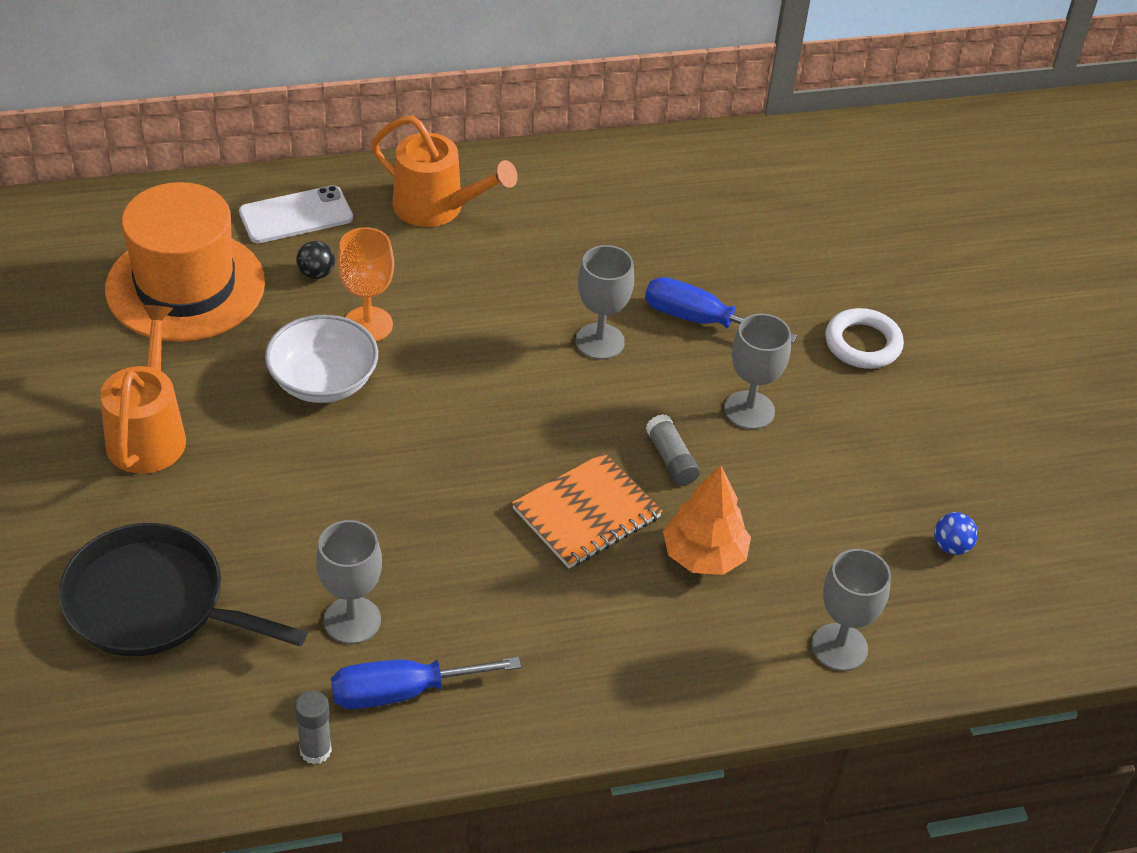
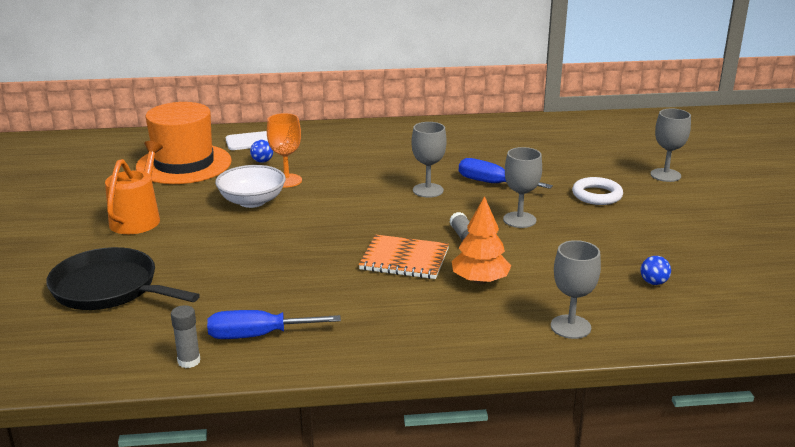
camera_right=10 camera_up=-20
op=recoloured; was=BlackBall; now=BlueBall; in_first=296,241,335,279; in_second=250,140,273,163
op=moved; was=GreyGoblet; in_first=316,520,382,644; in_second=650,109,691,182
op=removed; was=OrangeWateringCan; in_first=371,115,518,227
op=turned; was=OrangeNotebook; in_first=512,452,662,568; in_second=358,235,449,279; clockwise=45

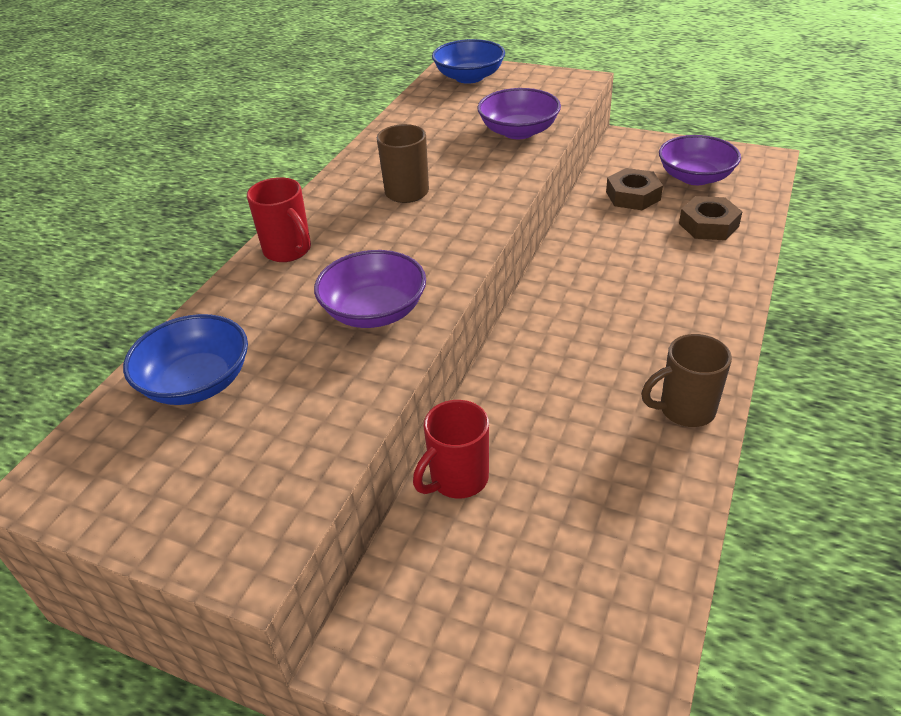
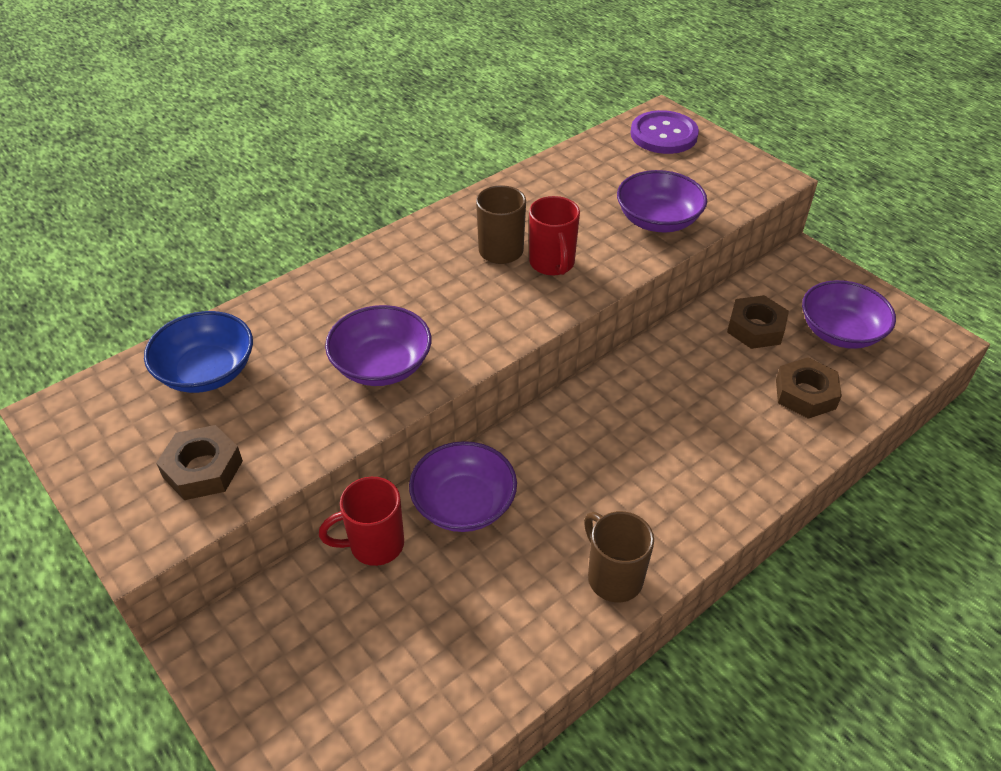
camera_right=25 camera_up=5
op=moved; was=RedMug; in_first=247,177,311,262; in_second=529,196,580,276
op=replaced; was=BlueBowl; now=PurpleButton; in_first=432,39,505,84; in_second=631,110,699,154
op=turned; was=BrownMug; in_first=641,334,732,427; in_second=584,511,654,602; clockwise=45
op=added; now=BrownNut; in_second=156,425,243,500
op=added; now=PurpleBowl; in_second=409,441,517,532

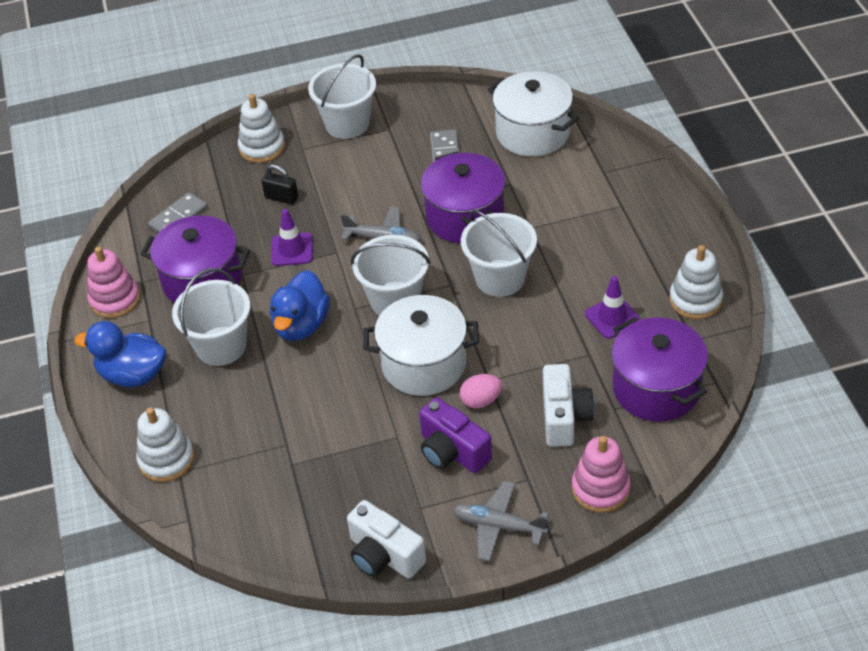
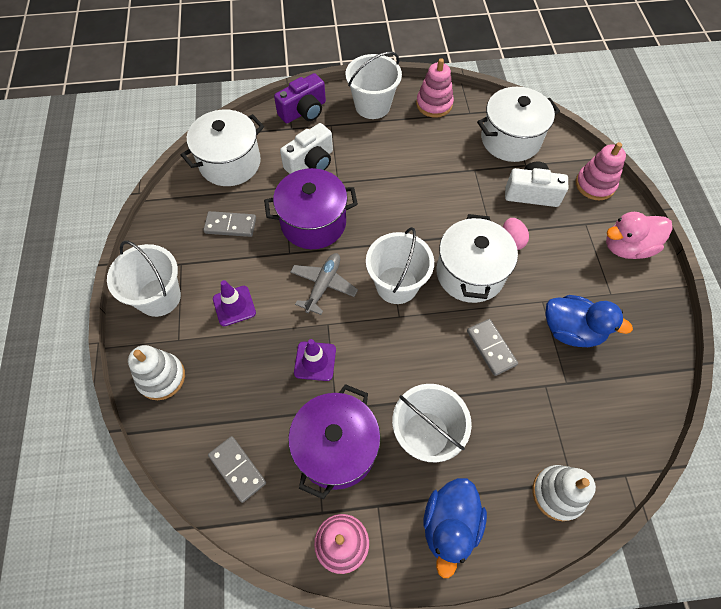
camera_right=-85 camera_up=15
op=removed; was=BlackPadlock; in_first=262,164,298,205
op=moved; was=BlueDuck; in_first=270,270,330,341; in_second=545,295,633,347
op=moved; was=WhiteCamera; in_first=347,500,426,579; in_second=280,123,333,174
op=moved; was=PurpleCamera; in_first=419,397,492,473; in_second=274,73,326,123
op=replaced; was=GreyPlane; now=PinkDuck; in_first=453,481,549,561; in_second=606,212,673,259
op=moved; was=WhiteBucket; in_first=461,210,537,297; in_second=345,52,402,119
op=moved; was=PurpleTrafficCone; in_first=585,276,641,339; in_second=213,280,256,326
op=recoloured; was=PurplePot; now=WhitePot; in_first=611,317,708,422; in_second=477,87,560,162
op=recoloured; was=WhiteStackingToy; now=PinkStackingToy; in_first=669,245,723,319; in_second=416,58,454,118
op=added; now=GreyDomino; in_second=467,319,518,376

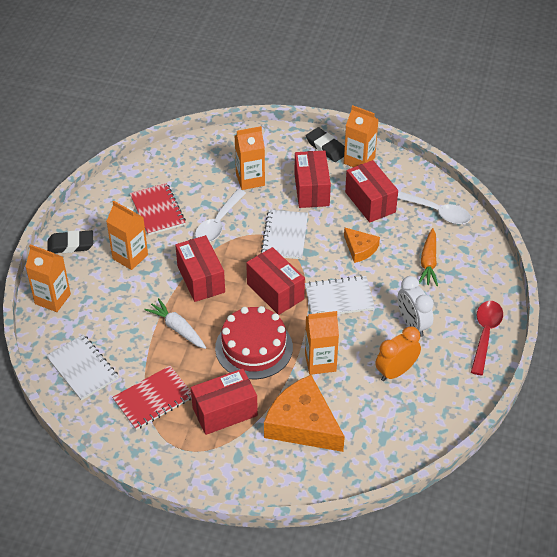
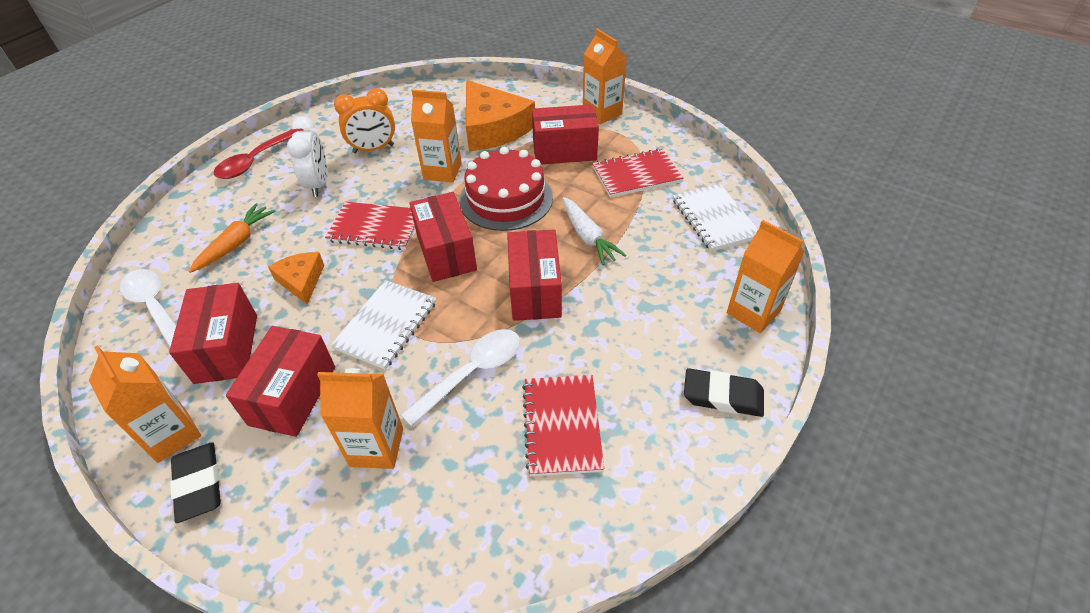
camera_right=-160 camera_up=0
op=moved; was=OrangeCarton; in_first=106,201,148,270; in_second=583,28,627,124
op=recoloured; was=WhiteNotebook; now=RedNotebook; in_first=305,275,375,314; in_second=325,202,415,250

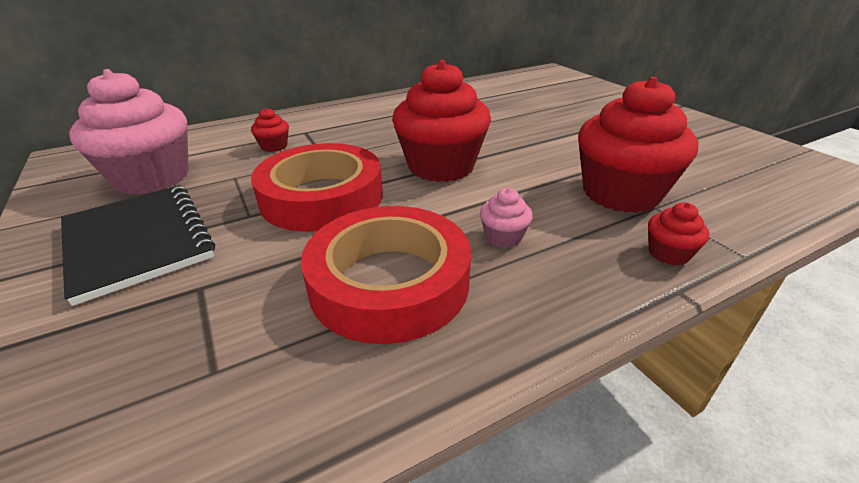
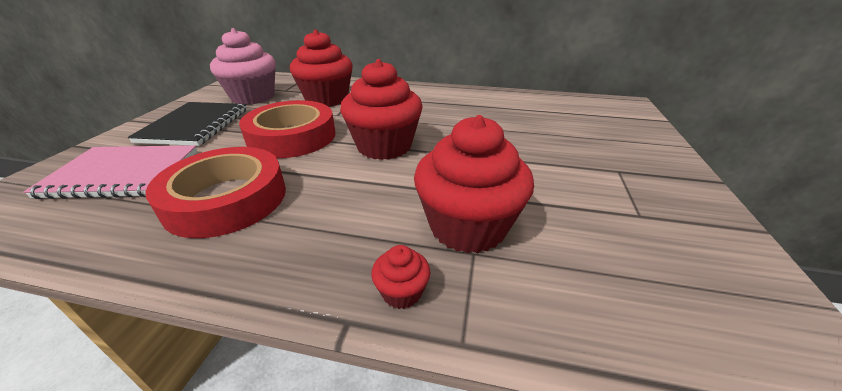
camera_right=40 camera_up=0
op=resized; was=RedCupcake; in_first=251,108,289,152; in_second=290,29,353,106; ratio=2.35
op=removed; was=PinkCupcake; in_first=480,188,533,248
op=added; now=PinkNotebook; in_second=23,145,197,199

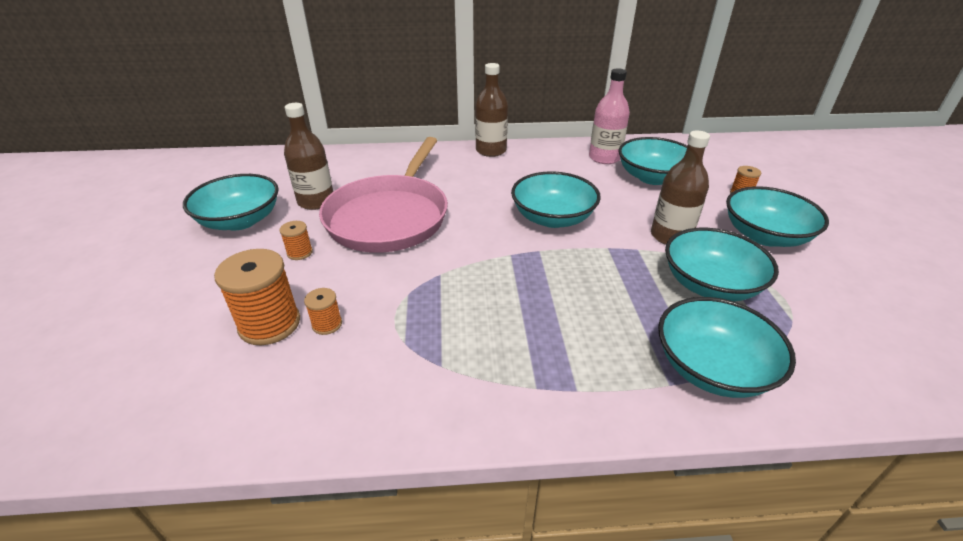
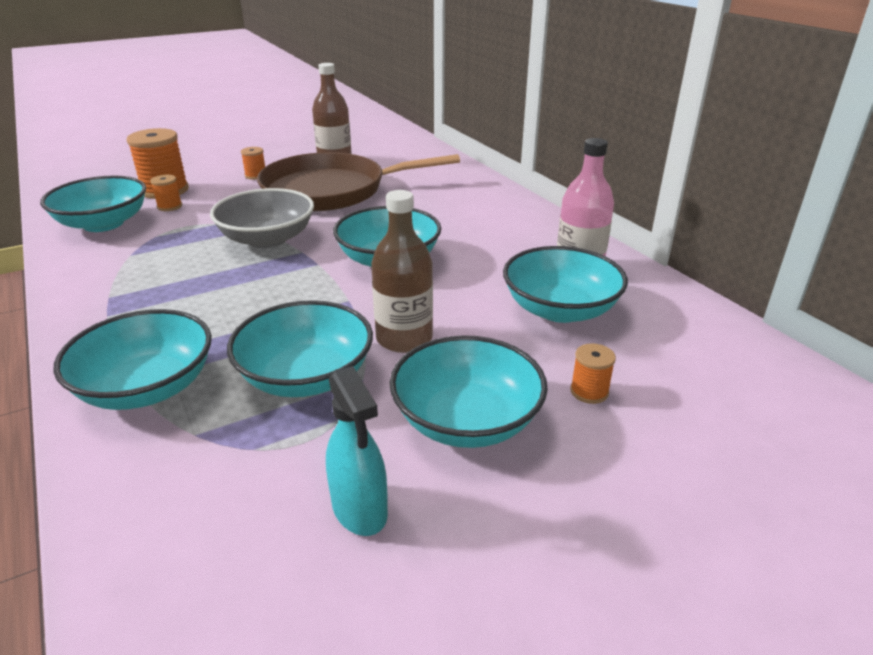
camera_right=65 camera_up=-5
op=moved; was=TurquoiseBowl; in_first=183,174,279,230; in_second=40,176,146,232
op=recoloured; was=PinkPan; now=BrownPan; in_first=319,137,448,253; in_second=257,152,460,211
op=removed; was=BrownBottle; in_first=475,63,508,157
op=added; now=GreyBowl; in_second=210,188,314,248
op=added; now=TurquoiseSprayBottle; in_second=326,366,388,536

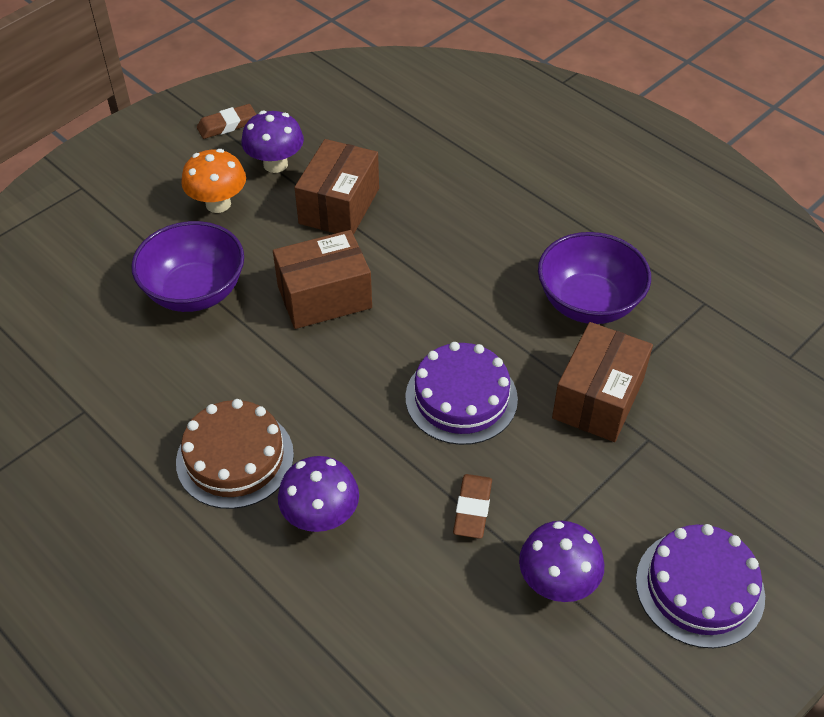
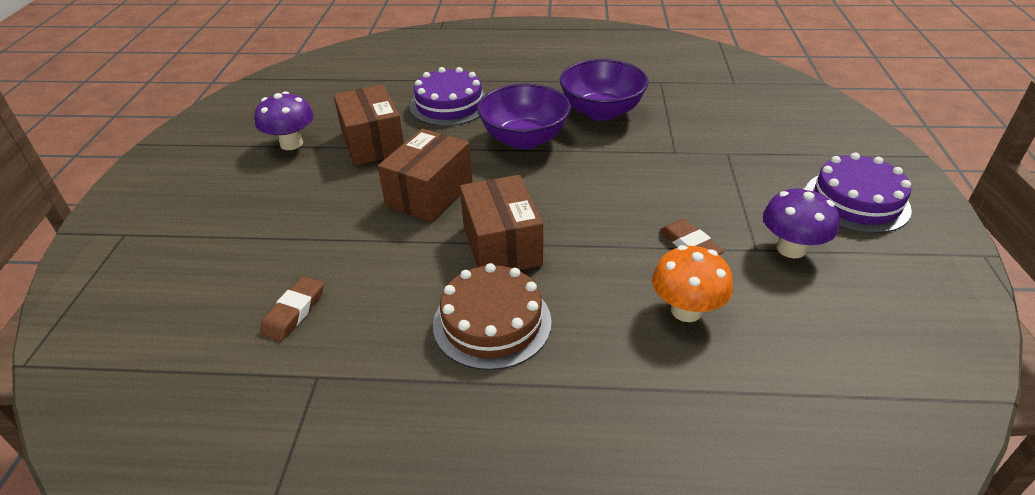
camera_right=-40 camera_up=-10
op=moved; was=PurpleBowl; in_first=131,221,244,312; in_second=477,84,571,149
op=moved; was=OrangeMushroom; in_first=181,149,246,213; in_second=652,245,733,322
op=moved; was=BrownEraser; in_first=197,104,257,139; in_second=260,277,324,342
op=removed; was=PurpleMushroom; in_first=278,456,359,532
op=moved; was=PurpleCake; in_first=405,342,518,445; in_second=409,67,486,126
op=moved; was=BrownBox; in_first=552,322,653,442; in_second=460,175,543,270

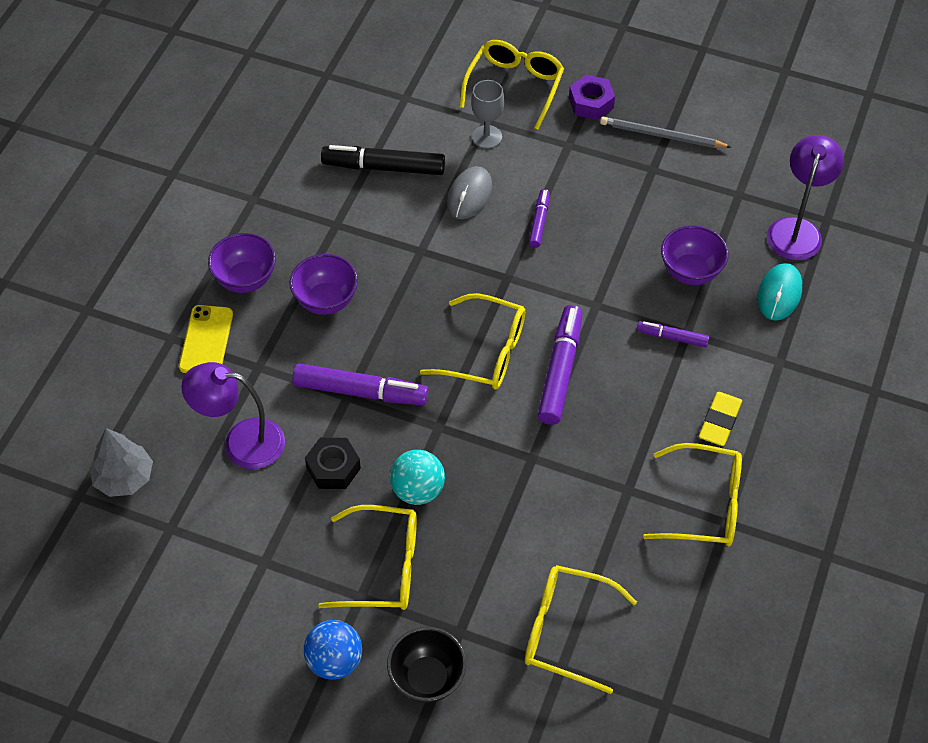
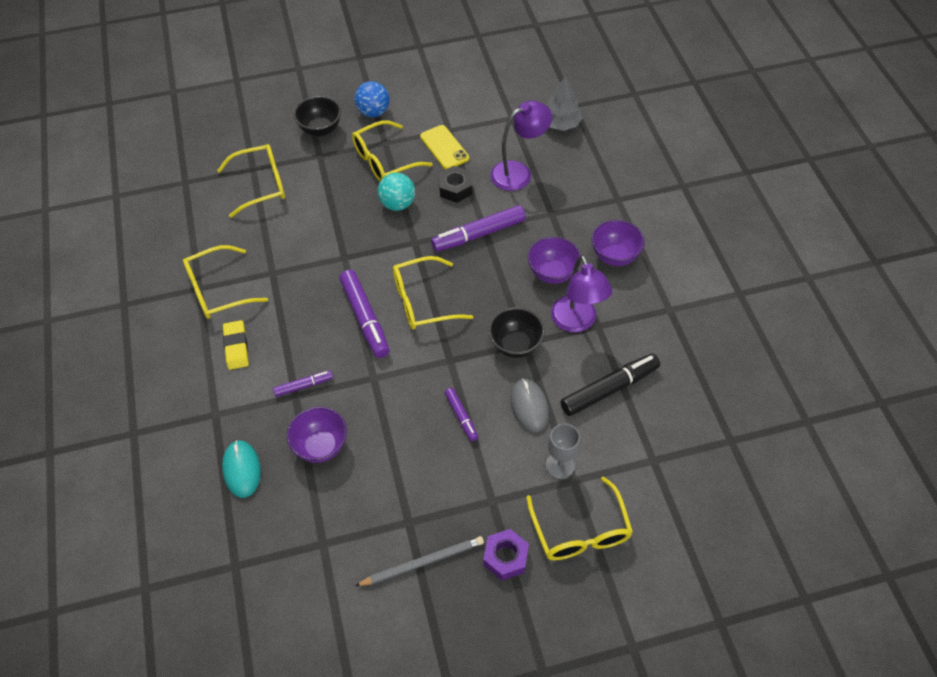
camera_right=145 camera_up=0
op=moved; was=YellowPhone; in_first=179,305,233,373; in_second=420,125,469,169
op=moved; was=PurpleLamp; in_first=767,135,844,261; in_second=551,255,612,333
op=added; now=BlackBowl; in_second=488,307,545,358

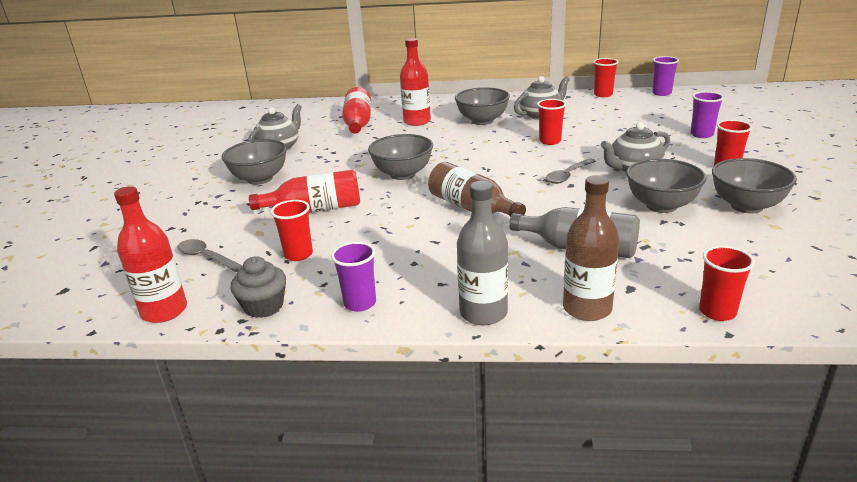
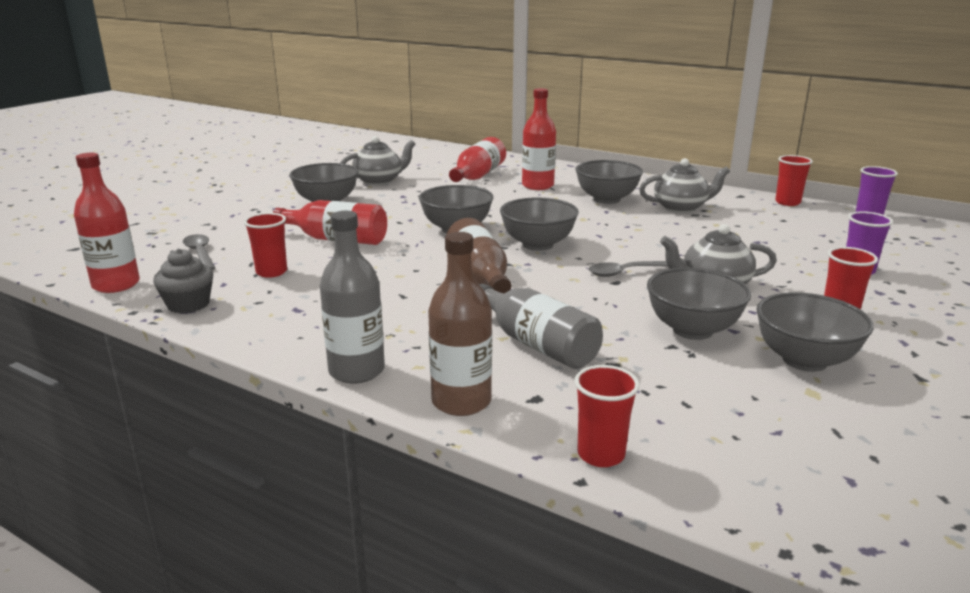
camera_right=25 camera_up=-5
op=removed; was=PurpleCup; in_first=331,242,376,312
op=removed; was=RedCup; in_first=537,99,566,145
op=added; now=GreyBowl; in_second=500,198,579,251

